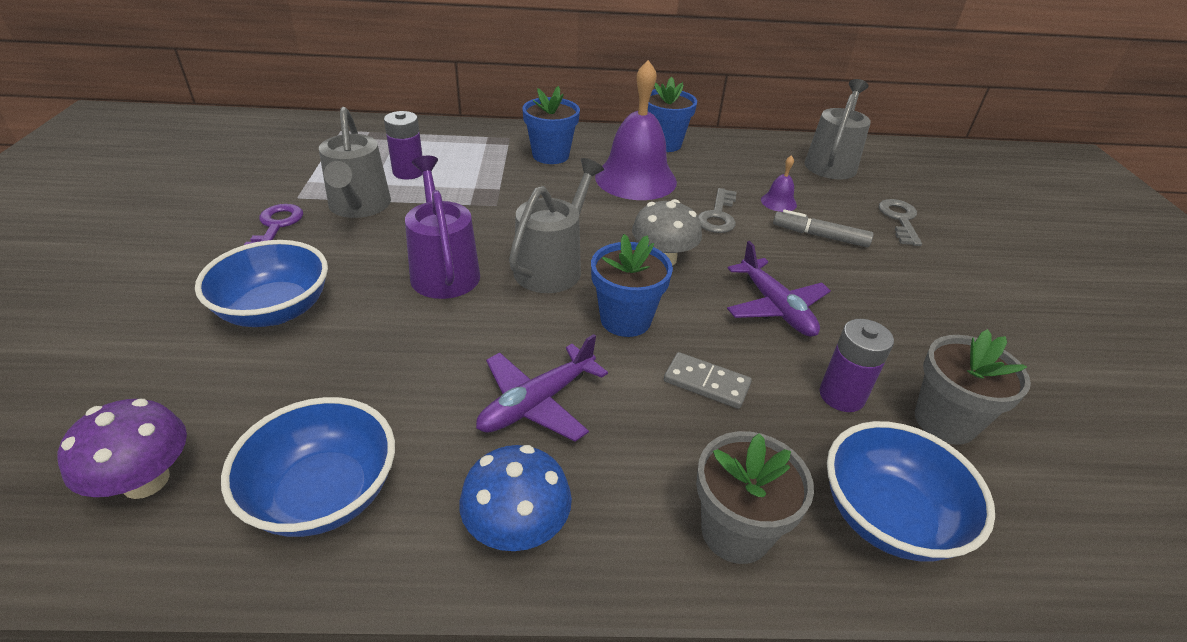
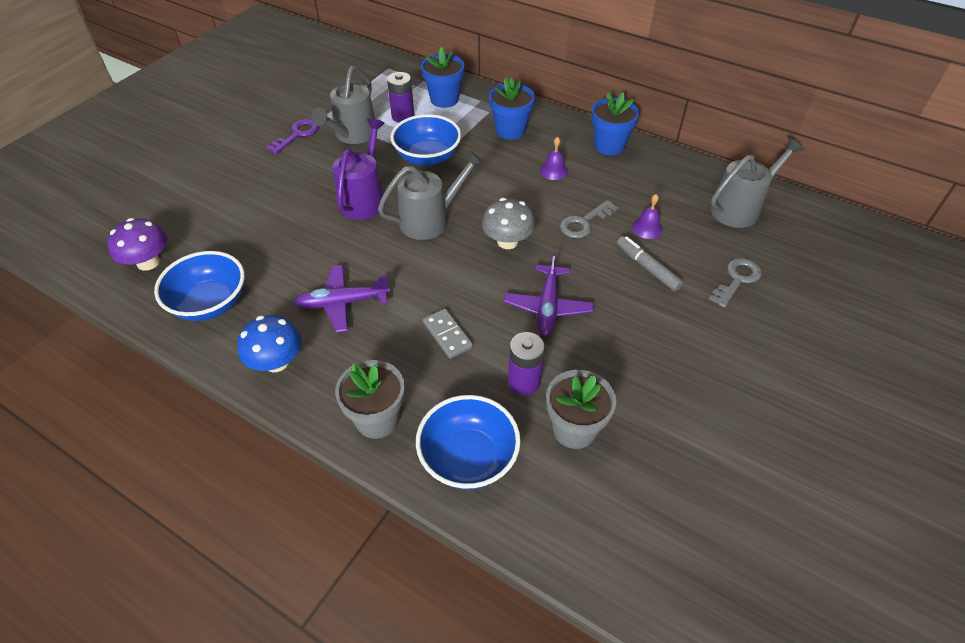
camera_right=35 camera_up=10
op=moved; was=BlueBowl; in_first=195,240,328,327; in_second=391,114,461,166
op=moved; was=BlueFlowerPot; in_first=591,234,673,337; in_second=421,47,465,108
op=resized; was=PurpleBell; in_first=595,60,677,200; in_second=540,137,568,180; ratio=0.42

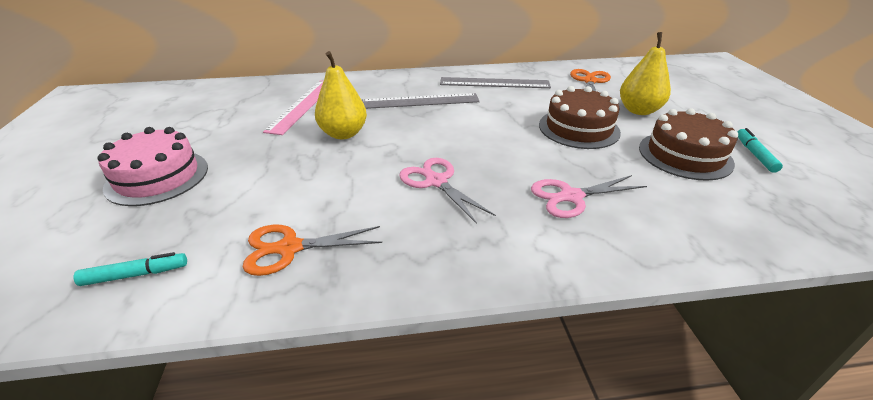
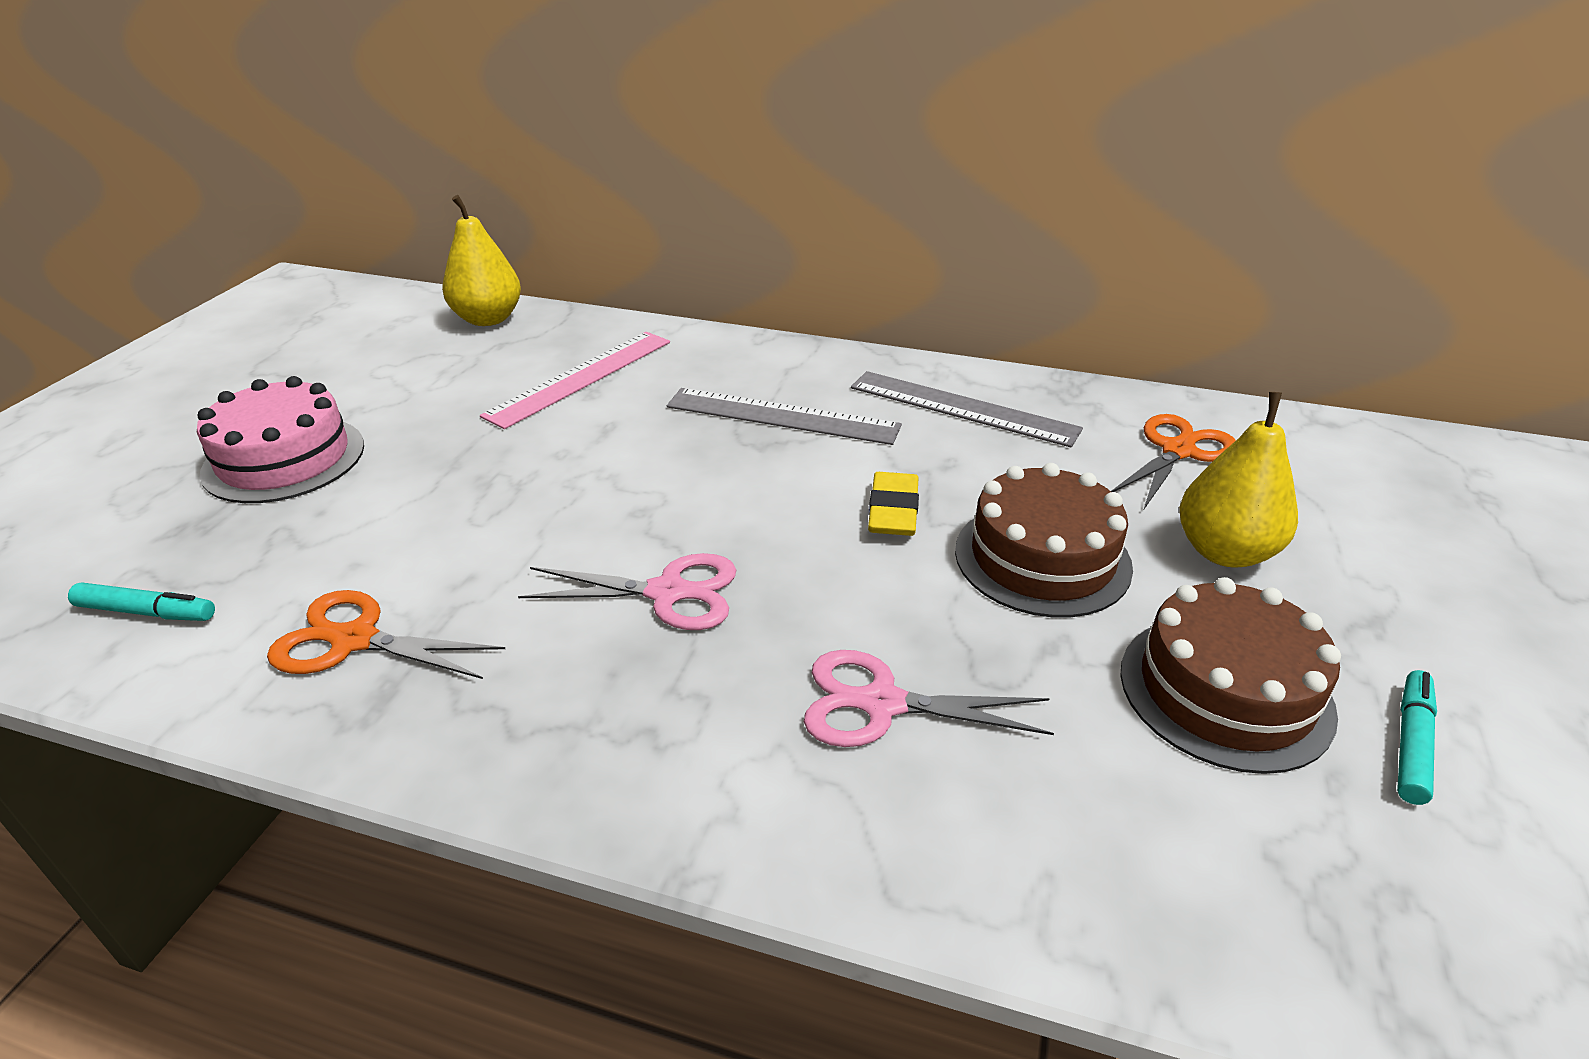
camera_right=25 camera_up=0
op=moved; was=YellowPear; in_first=315,51,367,139; in_second=442,195,521,326
op=turned; was=PinkScissors; in_first=399,158,496,224; in_second=518,553,736,630; clockwise=105
op=added; now=YellowEraser; in_second=868,472,919,536

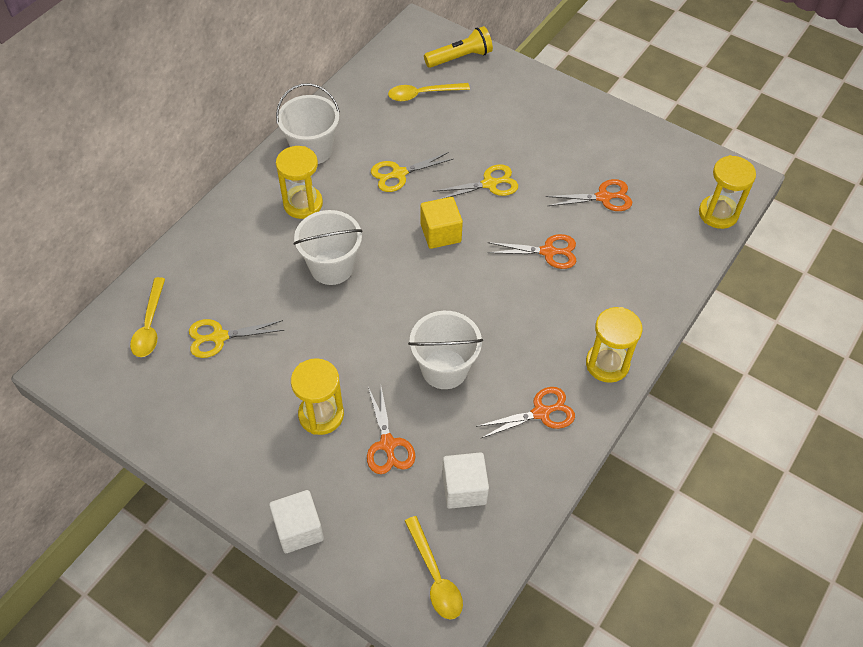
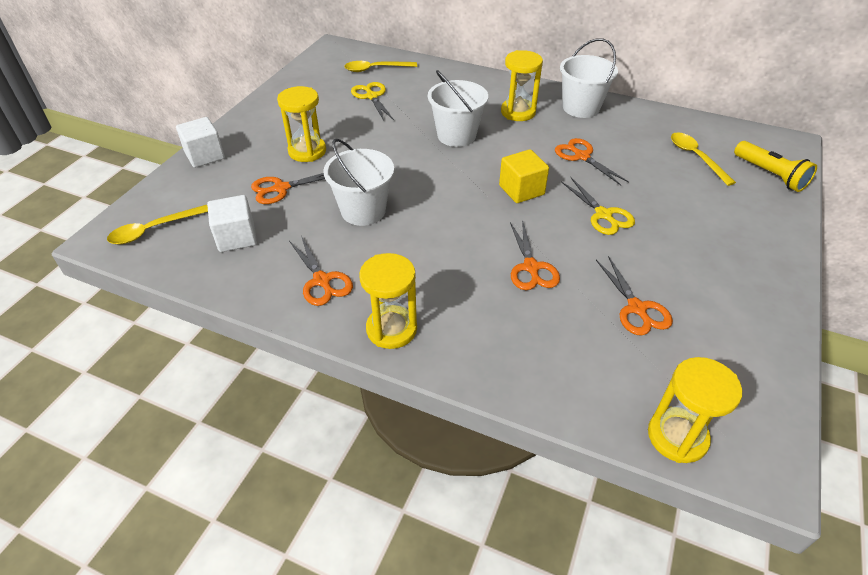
camera_right=80 camera_up=-10
op=recoloured; was=YellowScissors; now=OrangeScissors; in_first=371,152,453,192; in_second=555,138,629,185

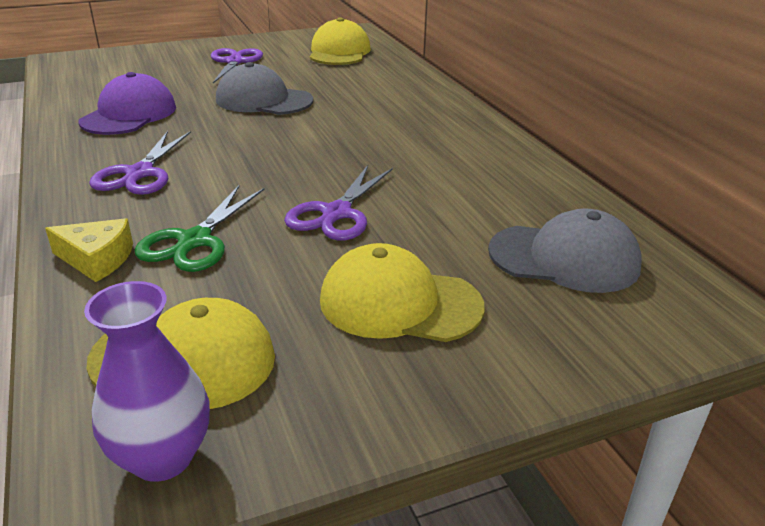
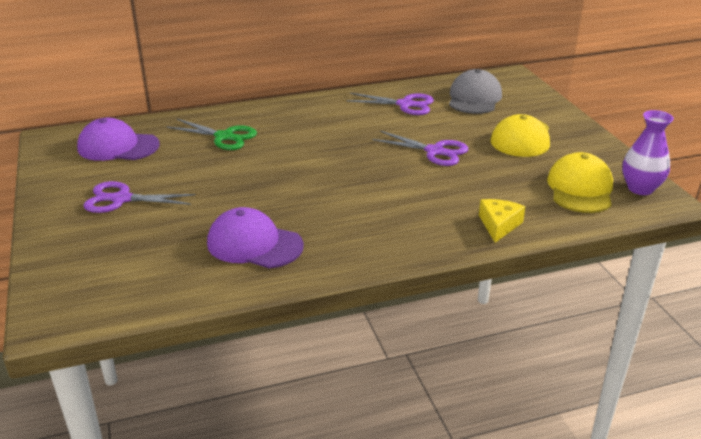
camera_right=-85 camera_up=0
op=moved; was=PurpleScissors; in_first=89,131,191,195; in_second=346,93,434,115
op=moved; was=GreenScissors; in_first=135,186,264,272; in_second=167,119,257,150
op=removed; was=GreyCap; in_first=216,62,313,115
op=recoloured; was=YellowCap; now=PurpleCap; in_first=310,17,371,65; in_second=77,118,160,161

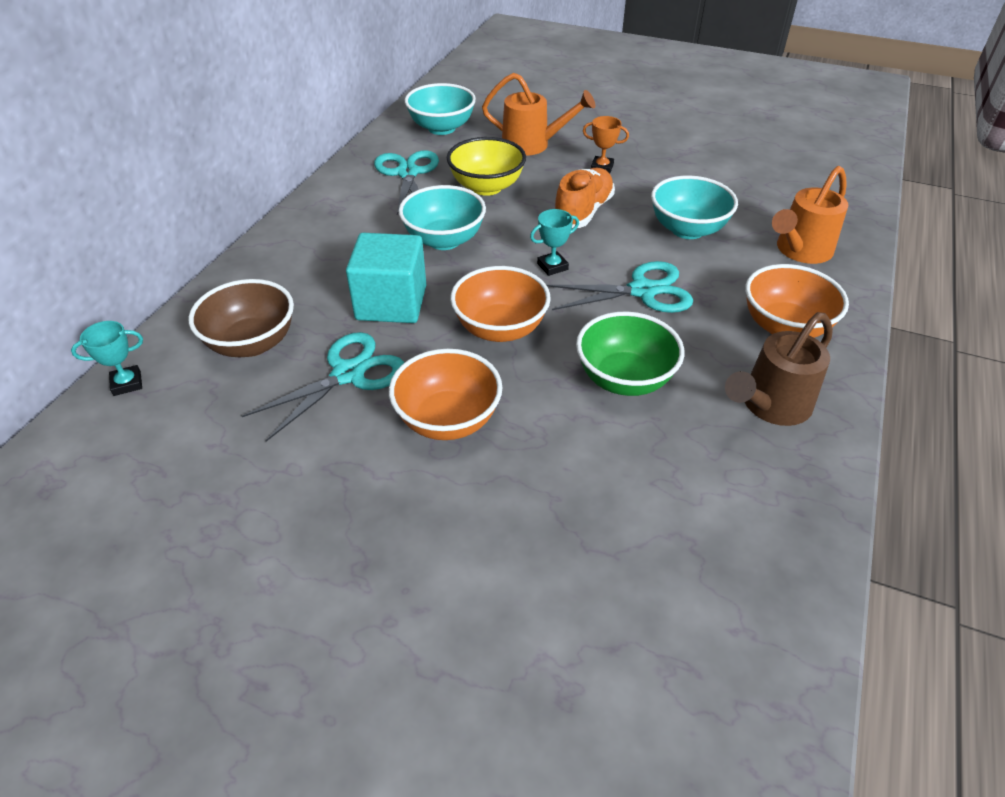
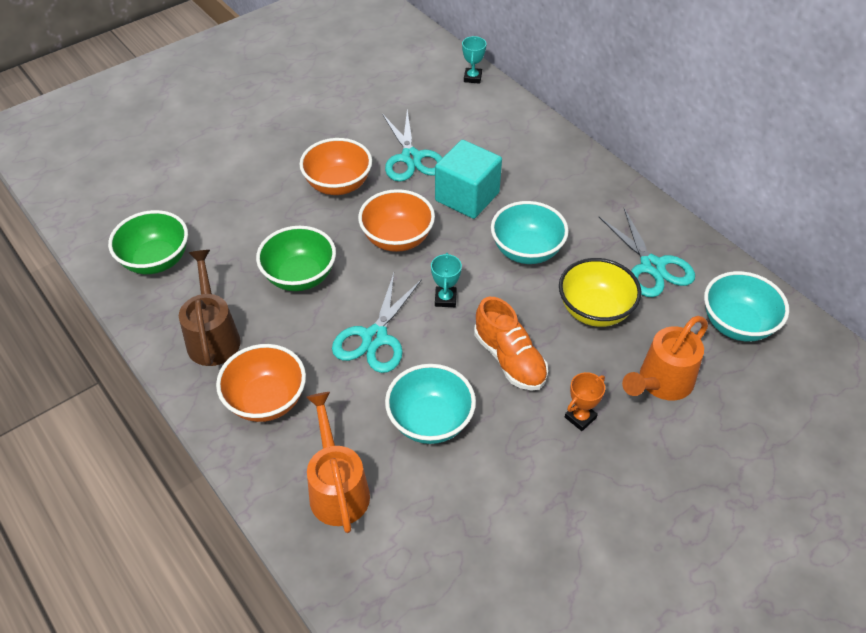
camera_right=120 camera_up=5
op=removed; was=BrownBowl; in_first=189,279,294,357
op=turned; was=TurquoiseScissors; in_first=374,150,439,215; in_second=599,208,695,297; clockwise=45
op=added; now=GreenBowl; in_second=108,210,188,274

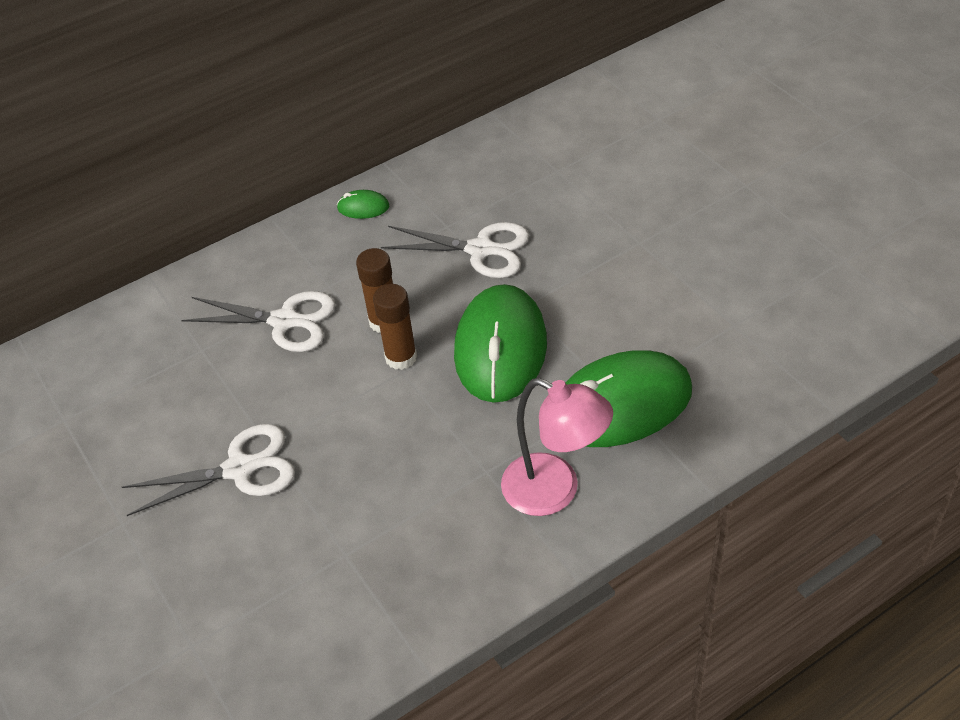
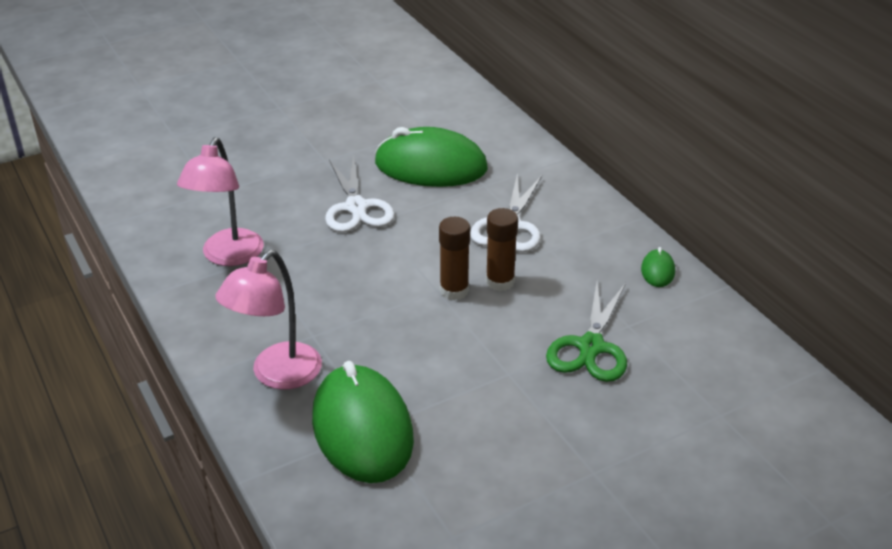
camera_right=90 camera_up=-10
op=recoloured; was=WhiteScissors; now=GreenScissors; in_first=381,222,529,278; in_second=546,282,627,382
op=moved; was=GreenMouse; in_first=454,284,547,403; in_second=375,127,488,187
op=added; now=PinkLamp; in_second=177,137,264,266

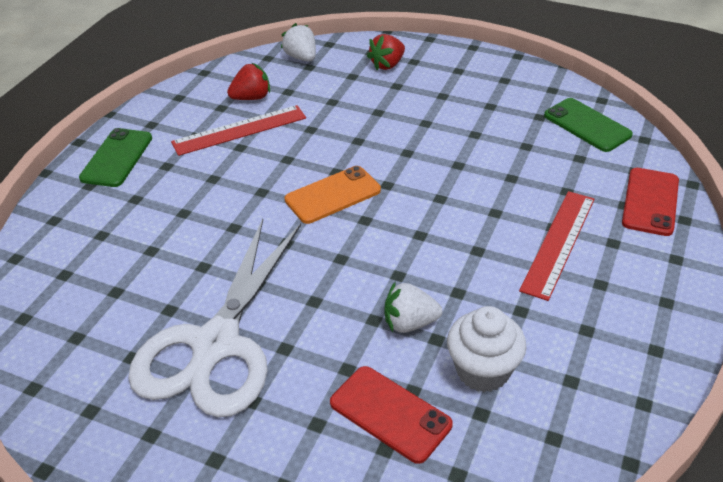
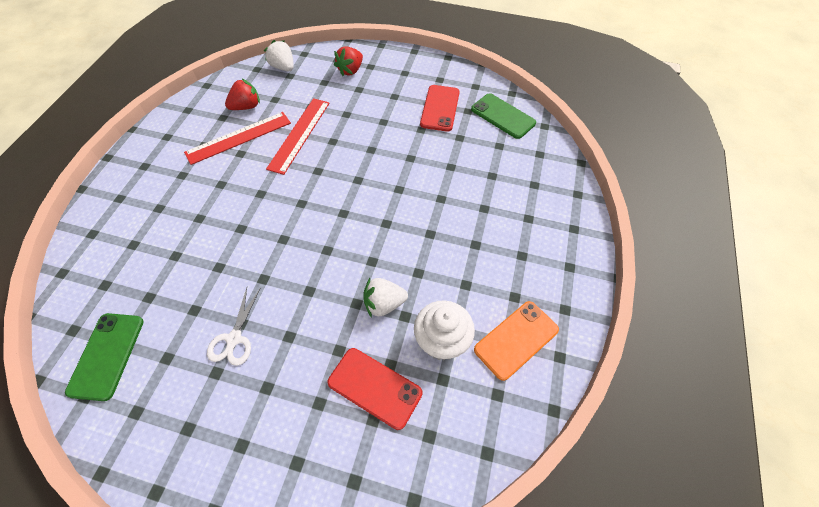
camera_right=-10 camera_up=15
op=moved; was=GreenPhone; in_first=79,128,152,187; in_second=65,313,144,401
op=resized; was=WhiteScissors; in_first=128,219,301,417; in_second=207,288,260,366; ratio=0.41
op=moved; was=OrangePhone; in_first=285,166,381,224; in_second=474,301,559,381
op=moved; was=RedRuler; in_first=519,191,595,301; in_second=266,98,330,175
op=moved; was=RedPhone; in_first=622,168,679,236; in_second=420,85,460,132

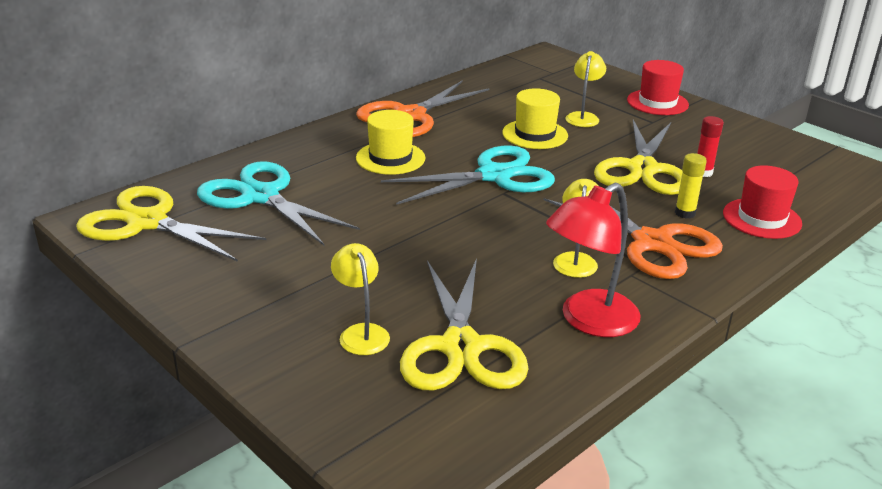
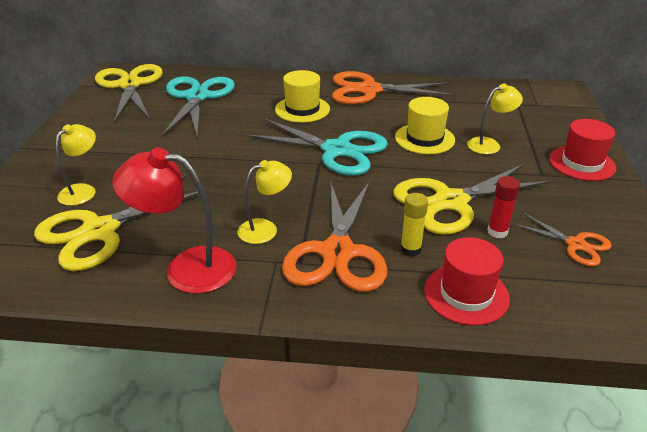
camera_right=50 camera_up=5
op=added; now=OrangeScissors; in_second=511,212,612,266

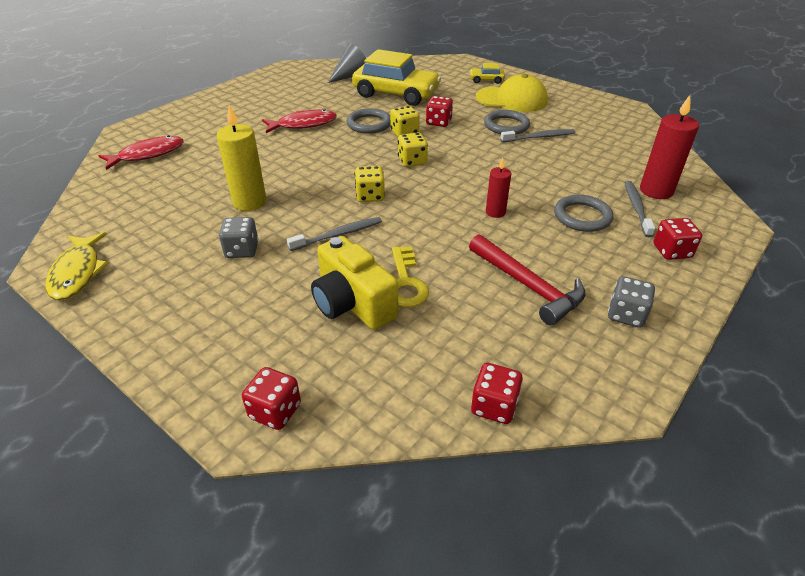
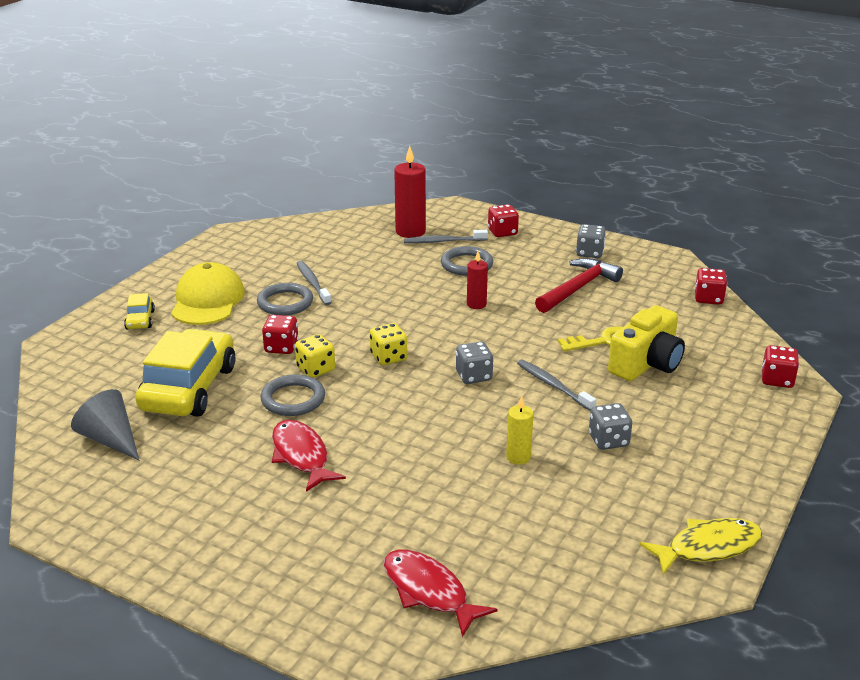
camera_right=-100 camera_up=-10
op=resized; was=YellowCandle; in_first=217,105,266,211; in_second=506,396,534,465; ratio=0.59
op=recoloured; was=YellowDice; now=GreyDice; in_first=355,166,385,202; in_second=456,341,493,384

